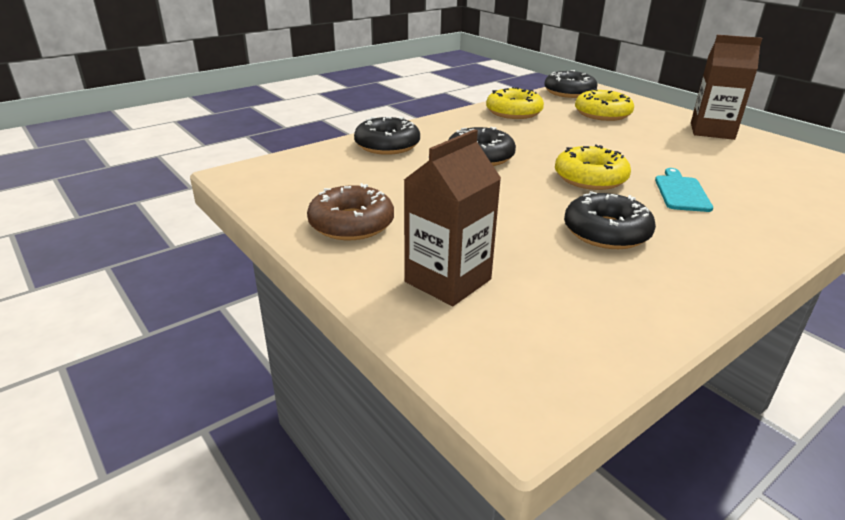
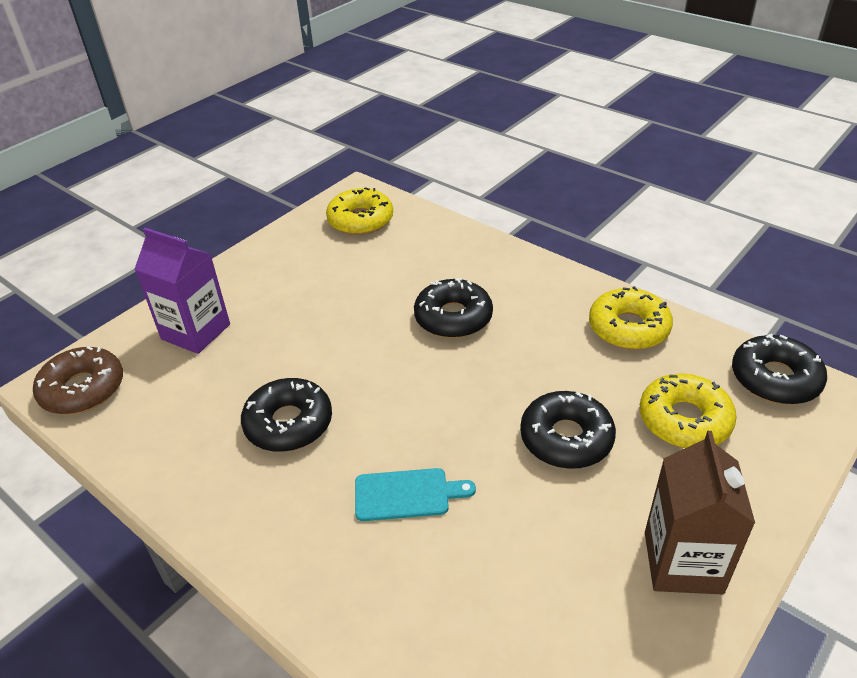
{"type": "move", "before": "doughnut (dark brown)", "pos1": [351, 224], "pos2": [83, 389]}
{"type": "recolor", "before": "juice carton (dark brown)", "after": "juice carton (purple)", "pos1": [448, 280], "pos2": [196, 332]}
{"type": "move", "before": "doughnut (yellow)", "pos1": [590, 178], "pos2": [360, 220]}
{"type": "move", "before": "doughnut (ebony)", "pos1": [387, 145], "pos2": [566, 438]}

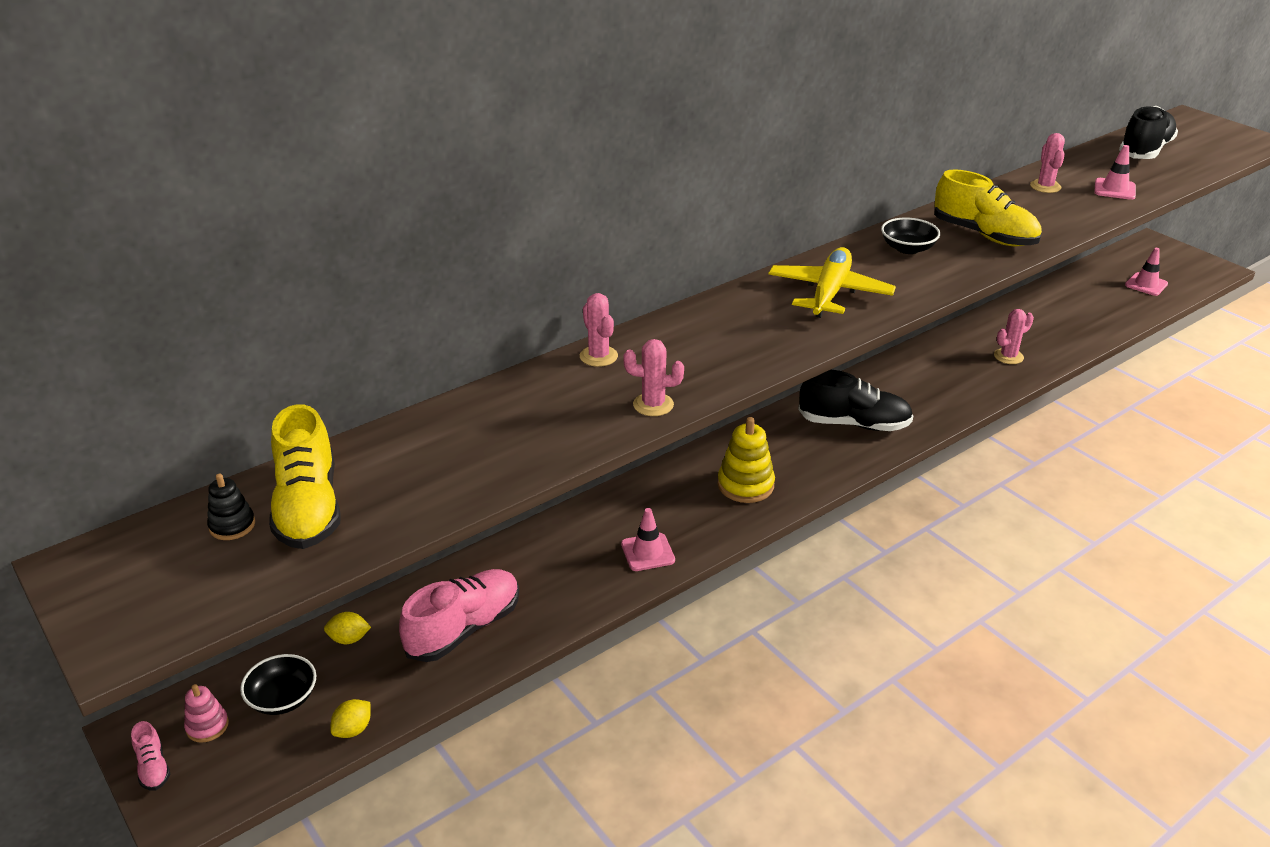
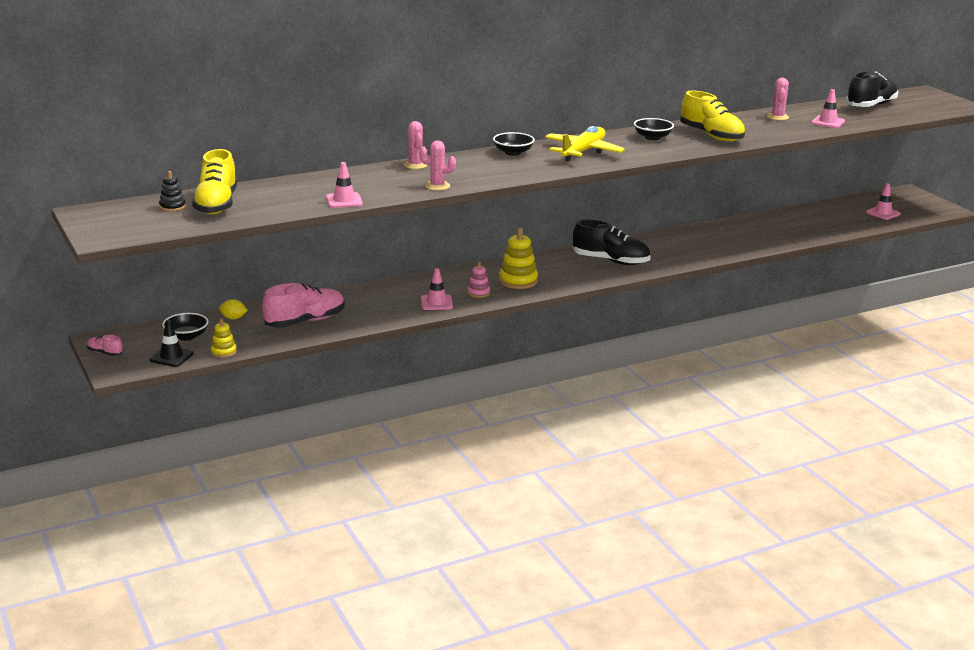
{"type": "rotate", "before": "lace-up shoe (rosy)", "pos1": [153, 767], "pos2": [105, 353], "turn": 135}
{"type": "insert", "after": "safety cone (ebony)", "pos2": [171, 357]}
{"type": "replace", "before": "toy lemon (yellow)", "after": "stacking toy (yellow)", "pos1": [353, 729], "pos2": [223, 352]}
{"type": "insert", "after": "safety cone (rosy)", "pos2": [344, 201]}
{"type": "move", "before": "stacking toy (rosy)", "pos1": [207, 726], "pos2": [478, 293]}
{"type": "insert", "after": "bowl (ebony)", "pos2": [513, 152]}
{"type": "delete", "before": "saguaro cactus (rosy)", "pos1": [1008, 356]}

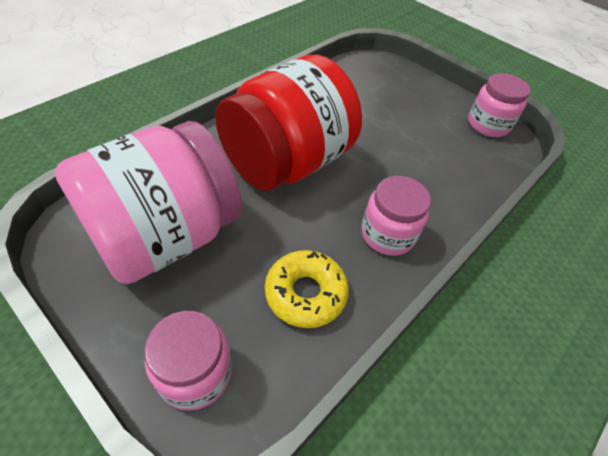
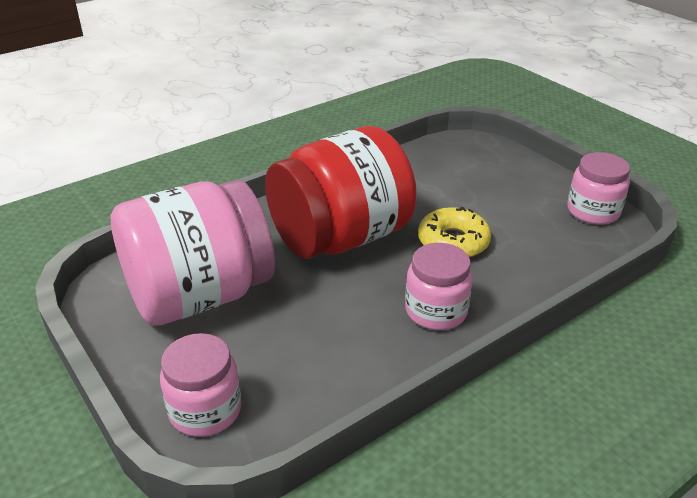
{"type": "move", "before": "doughnut (yellow)", "pos1": [305, 293], "pos2": [453, 242]}

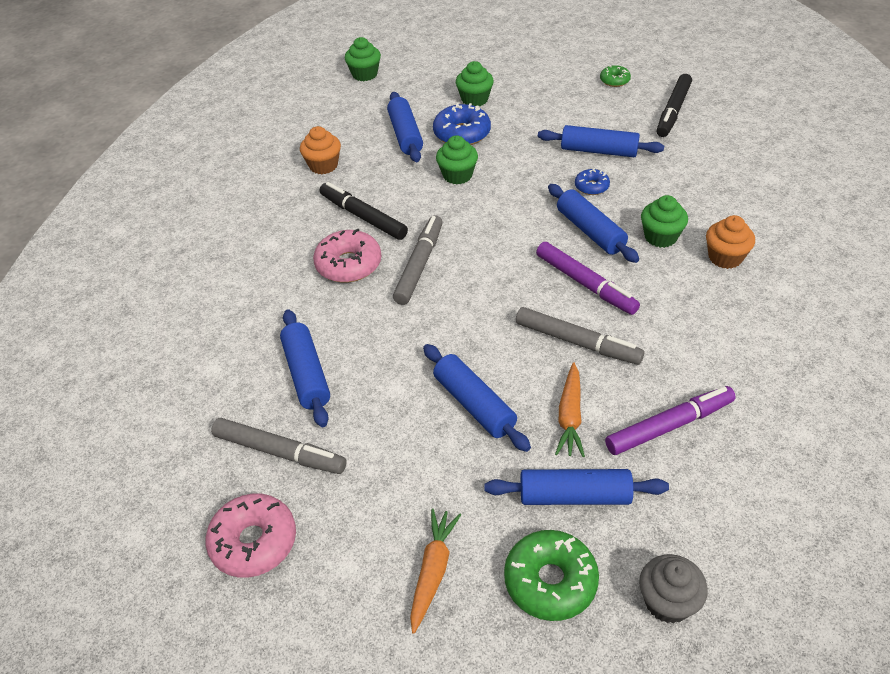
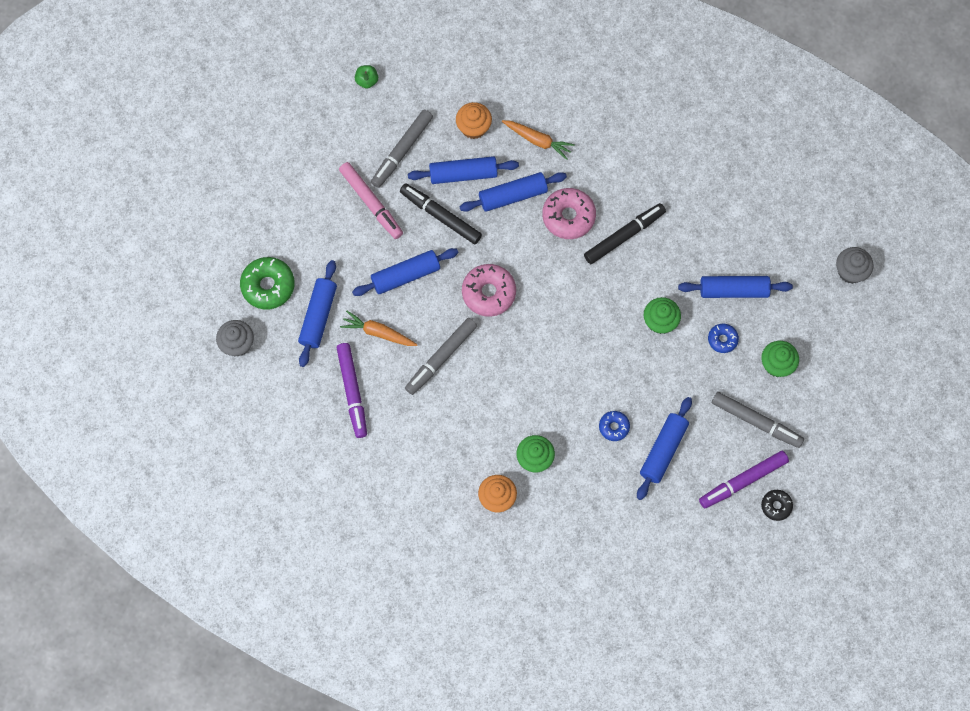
{"type": "insert", "after": "marker pen (rosy)", "pos2": [371, 203]}
{"type": "insert", "after": "toy apple (leaf-green)", "pos2": [367, 81]}
{"type": "move", "before": "marker pen (ebony)", "pos1": [673, 111], "pos2": [440, 216]}
{"type": "move", "before": "fairy cake (orange-coloured)", "pos1": [323, 165], "pos2": [473, 127]}
{"type": "move", "before": "dough roller (blue)", "pos1": [590, 231], "pos2": [513, 195]}
{"type": "move", "before": "doughnut (rosy)", "pos1": [254, 542], "pos2": [489, 293]}
{"type": "move", "before": "carrot (orange-coloured)", "pos1": [433, 571], "pos2": [537, 140]}
{"type": "move", "before": "marker pen (purple)", "pos1": [585, 284], "pos2": [743, 481]}
{"type": "resize", "before": "doughnut (blue)", "pos1": [462, 133], "pos2": [722, 339], "scale": 0.56}
{"type": "move", "before": "marker pen (gray)", "pos1": [419, 265], "pos2": [756, 422]}
{"type": "recolor", "before": "doughnut (leaf-green)", "after": "doughnut (ebony)", "pos1": [614, 80], "pos2": [776, 506]}
{"type": "recolor", "before": "fairy cake (leaf-green)", "after": "fairy cake (gray)", "pos1": [364, 74], "pos2": [850, 271]}

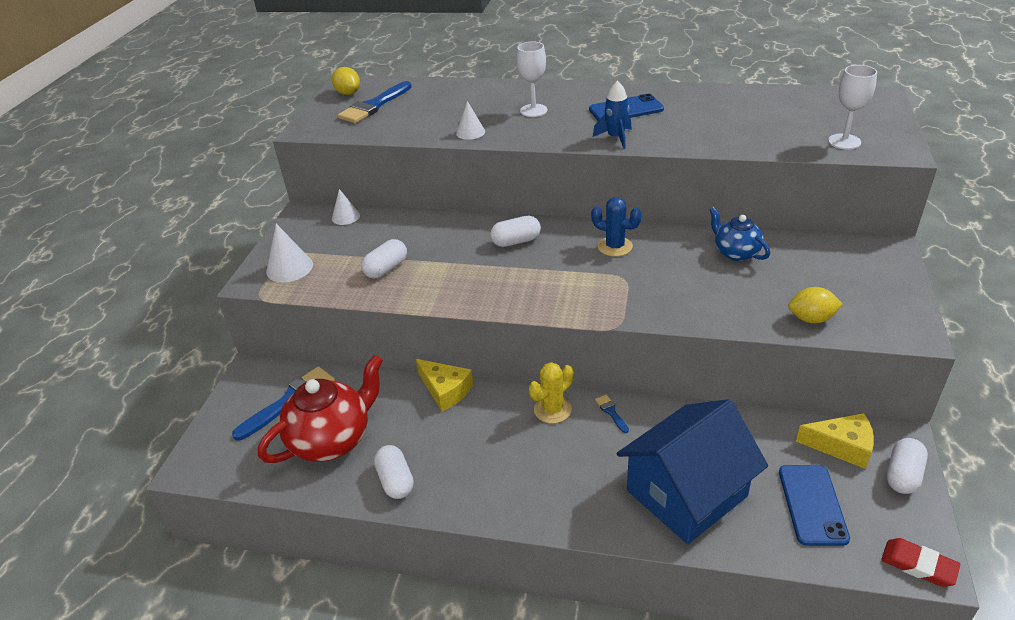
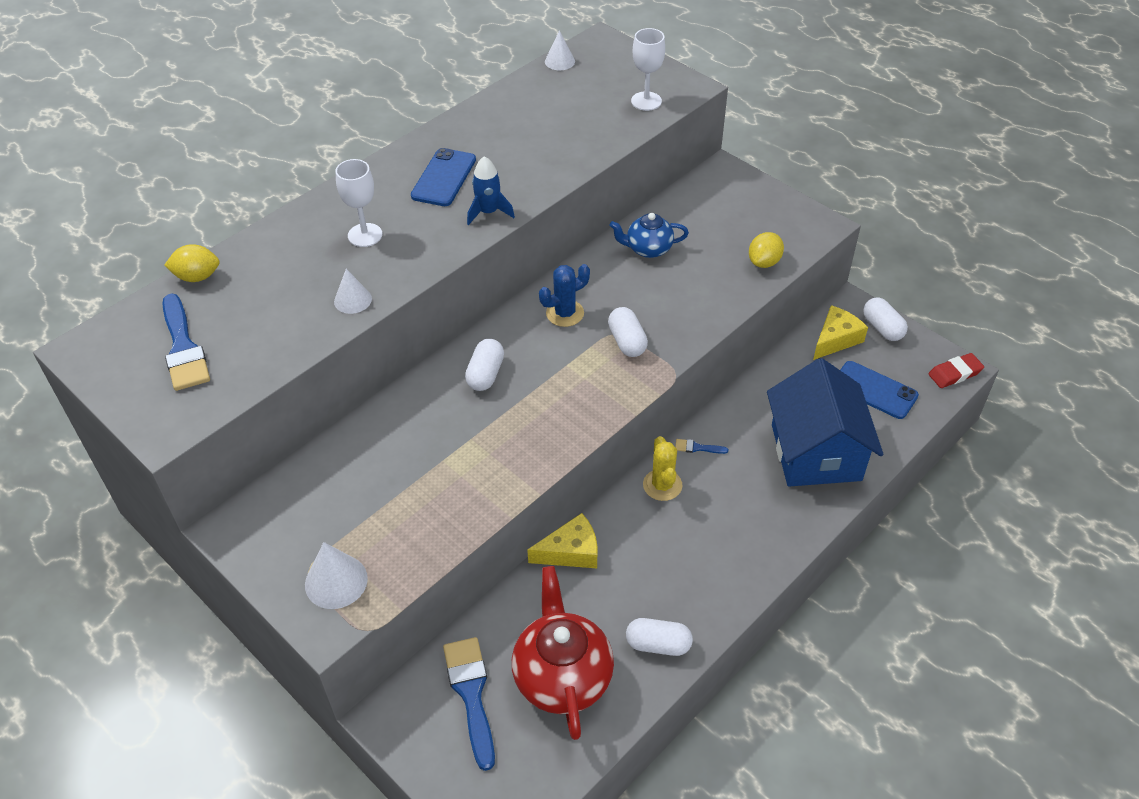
{"type": "move", "before": "toy lemon (yellow)", "pos1": [348, 93], "pos2": [197, 277]}
{"type": "move", "before": "cone (pure white)", "pos1": [345, 217], "pos2": [559, 61]}
{"type": "move", "before": "pill shape (pure white)", "pos1": [386, 269], "pos2": [627, 341]}

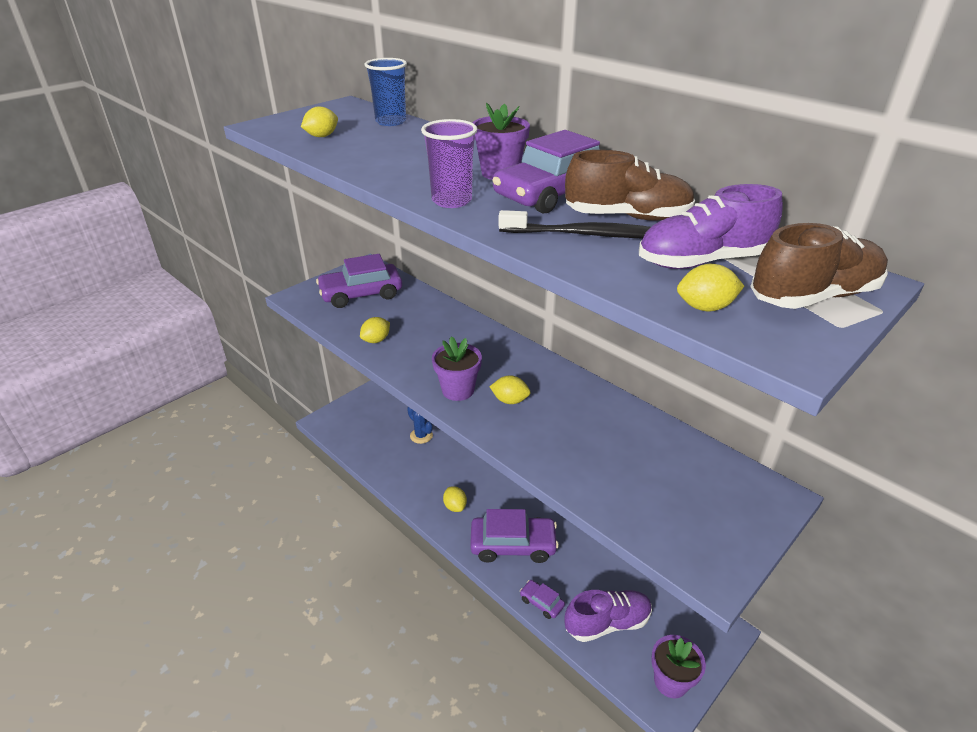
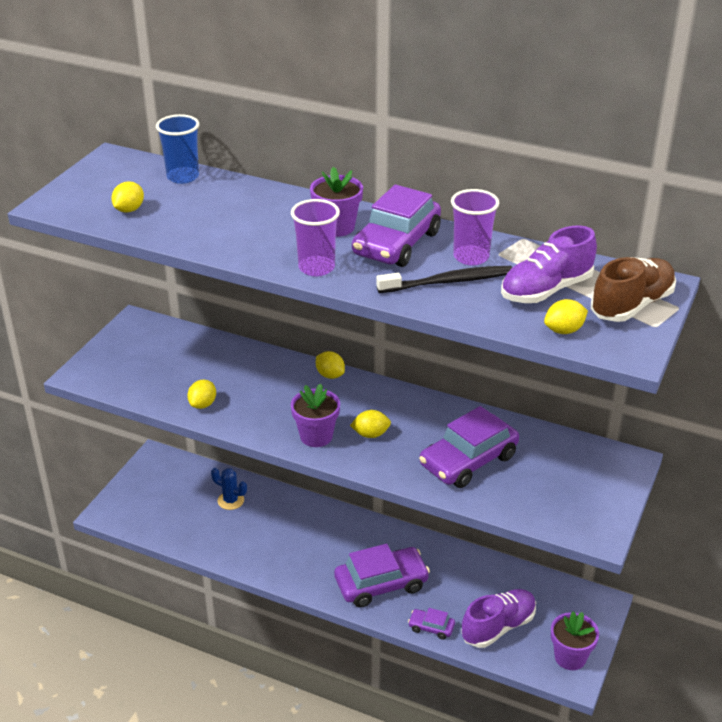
{"type": "move", "before": "toy lemon (yellow)", "pos1": [455, 506], "pos2": [330, 375]}
{"type": "move", "before": "automobile (purple)", "pos1": [361, 294], "pos2": [468, 460]}
{"type": "replace", "before": "lace-up shoe (dark brown)", "after": "cup (purple)", "pos1": [627, 217], "pos2": [471, 257]}

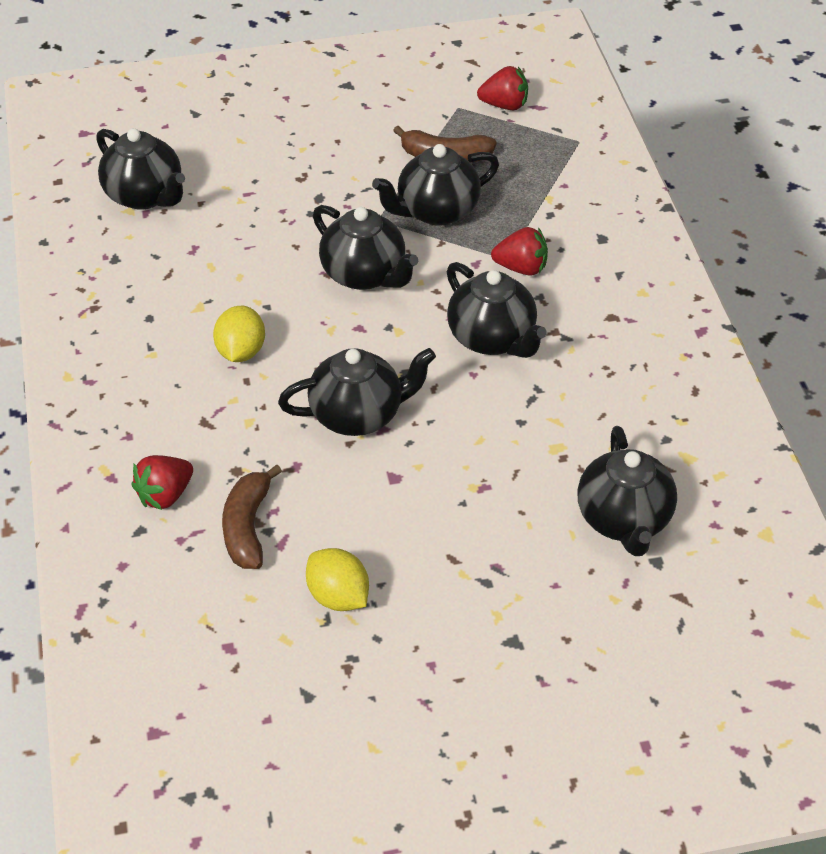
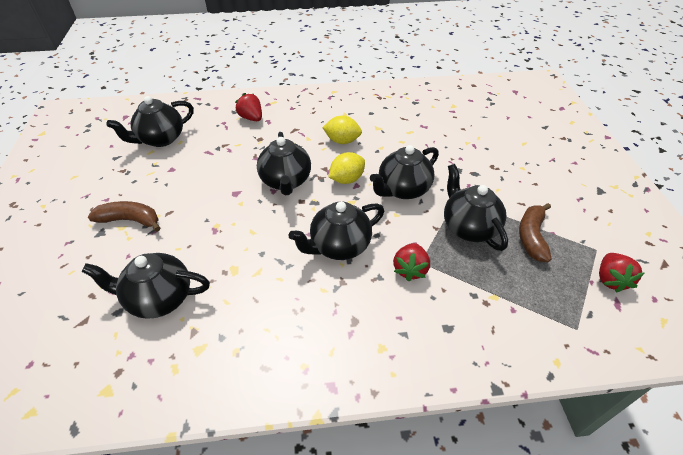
{"type": "move", "before": "banana (dark brown)", "pos1": [247, 527], "pos2": [130, 220]}
{"type": "move", "before": "teapot (ebony)", "pos1": [145, 196], "pos2": [160, 139]}
{"type": "move", "before": "toy lemon (yellow)", "pos1": [338, 597], "pos2": [346, 179]}

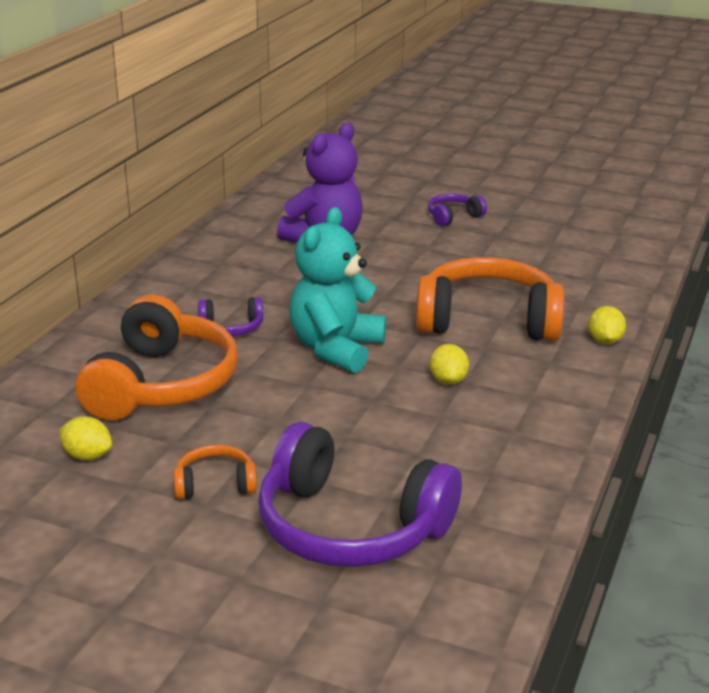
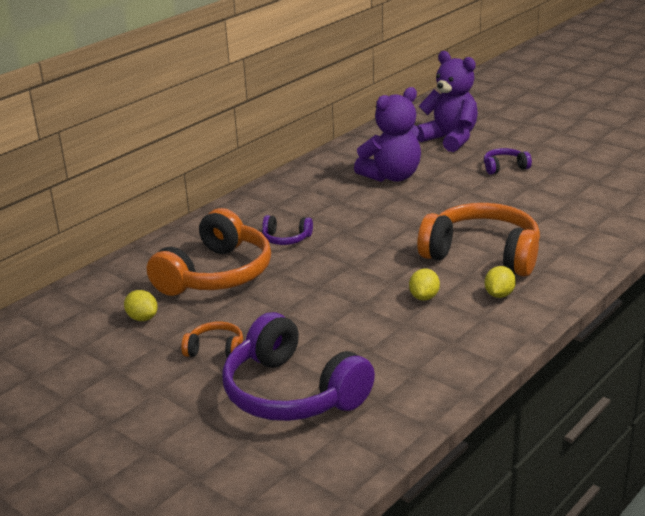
{"type": "insert", "after": "teddy (purple)", "pos2": [449, 139]}
{"type": "move", "before": "toy lemon (yellow)", "pos1": [604, 341], "pos2": [499, 294]}
{"type": "delete", "before": "teddy (aqua)", "pos1": [336, 349]}

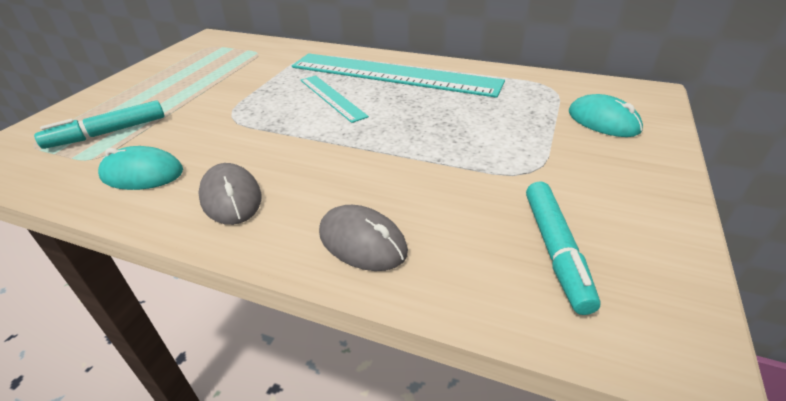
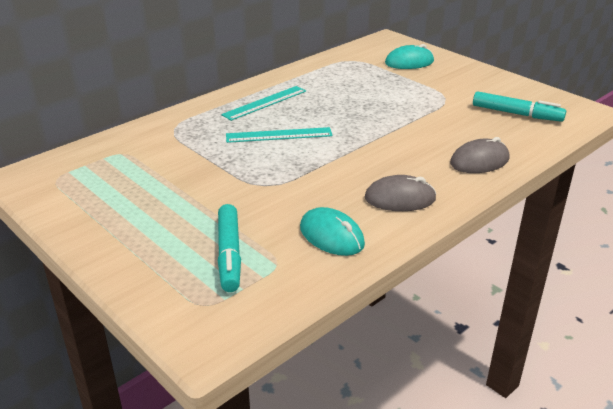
{"type": "resize", "before": "ruler (aqua)", "pos1": [393, 74], "pos2": [265, 103], "scale": 0.48}
{"type": "rotate", "before": "PC mouse (aqua)", "pos1": [142, 174], "pos2": [331, 236], "turn": -75}

